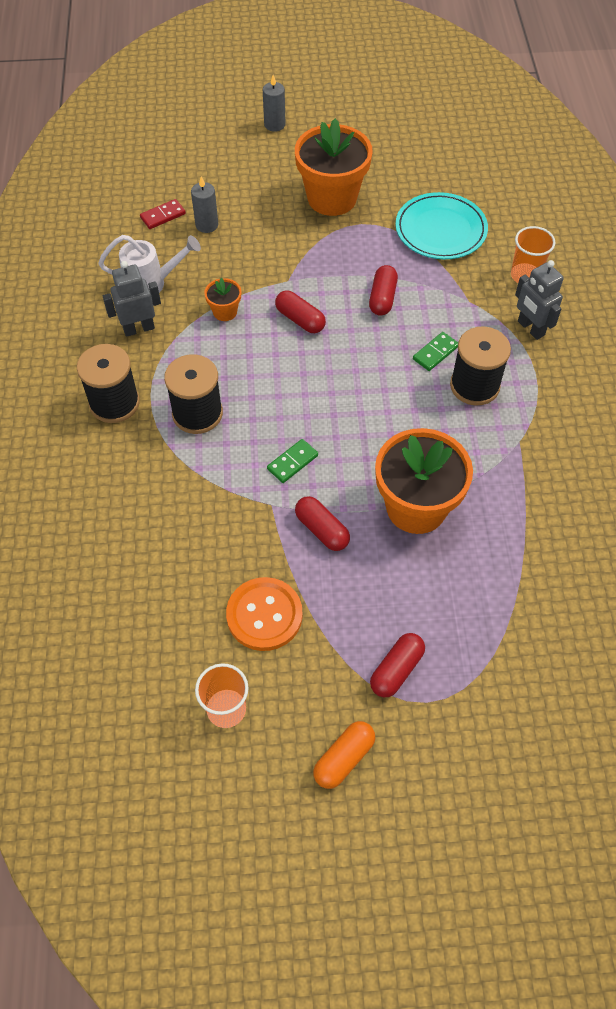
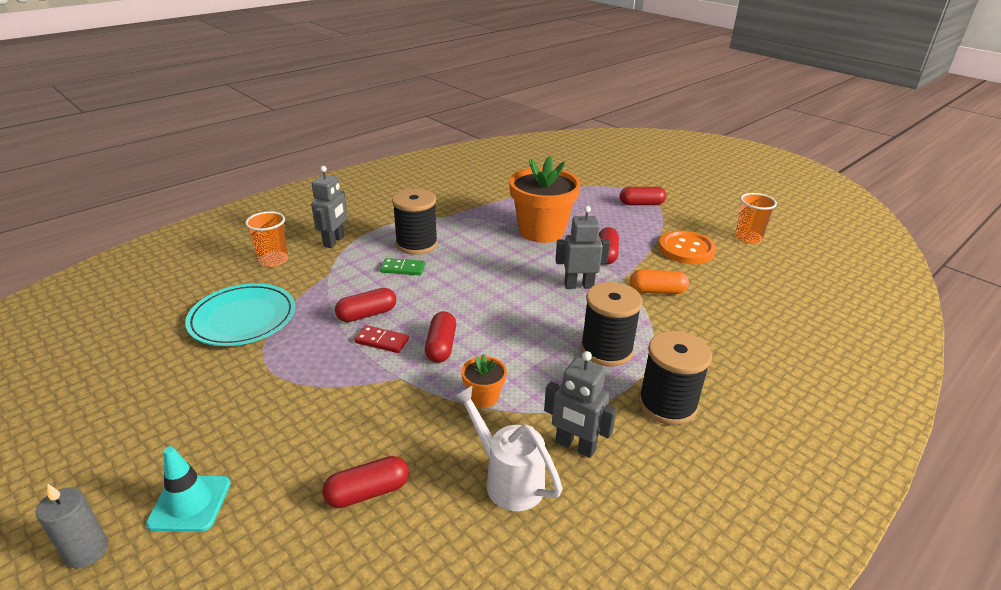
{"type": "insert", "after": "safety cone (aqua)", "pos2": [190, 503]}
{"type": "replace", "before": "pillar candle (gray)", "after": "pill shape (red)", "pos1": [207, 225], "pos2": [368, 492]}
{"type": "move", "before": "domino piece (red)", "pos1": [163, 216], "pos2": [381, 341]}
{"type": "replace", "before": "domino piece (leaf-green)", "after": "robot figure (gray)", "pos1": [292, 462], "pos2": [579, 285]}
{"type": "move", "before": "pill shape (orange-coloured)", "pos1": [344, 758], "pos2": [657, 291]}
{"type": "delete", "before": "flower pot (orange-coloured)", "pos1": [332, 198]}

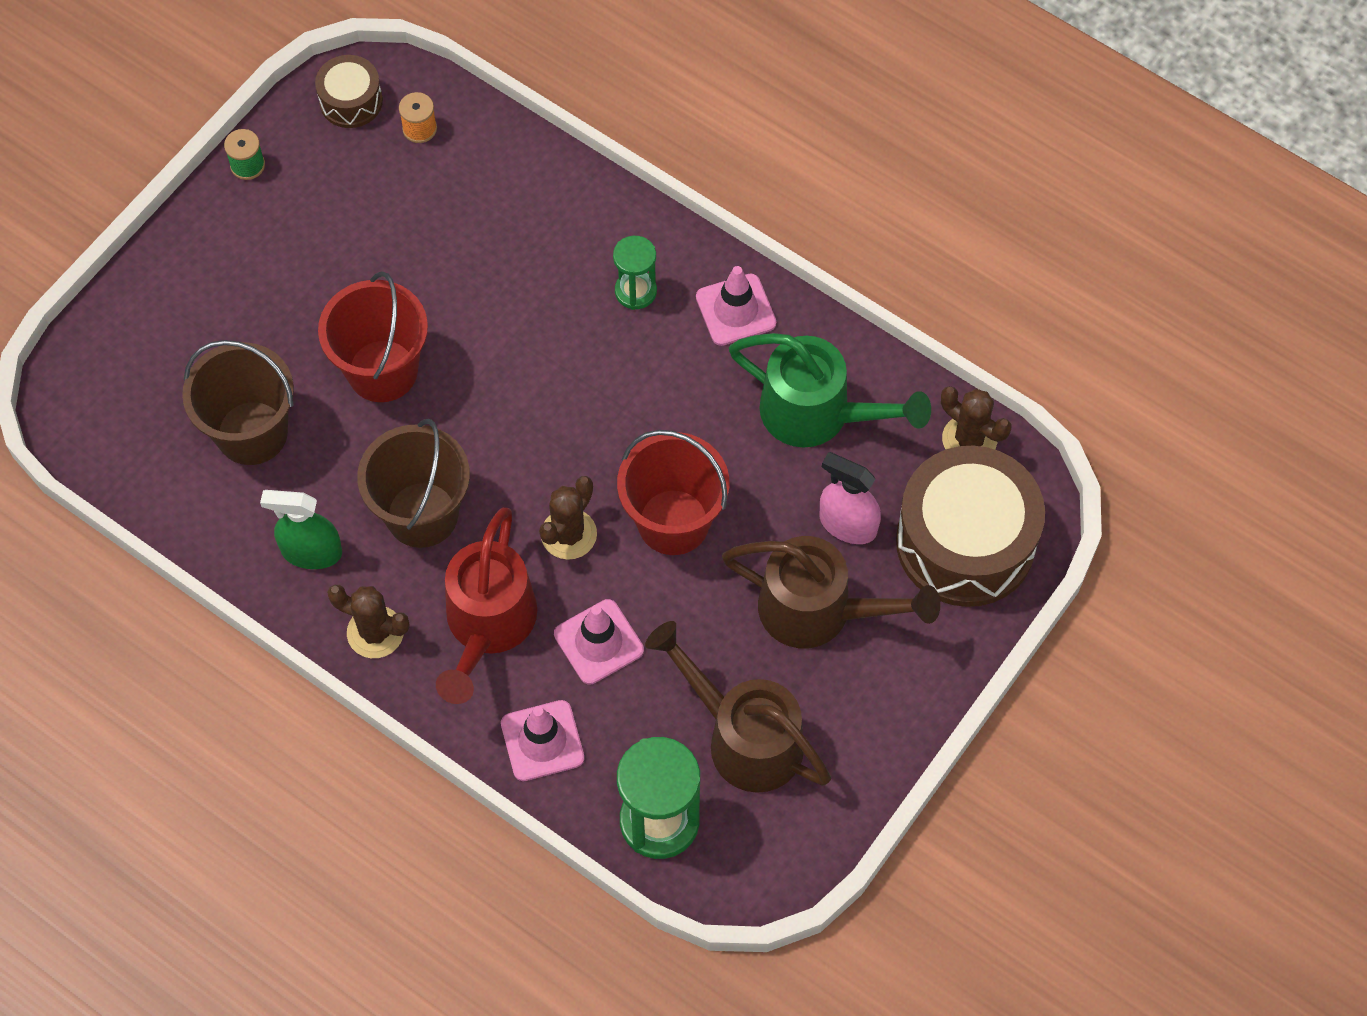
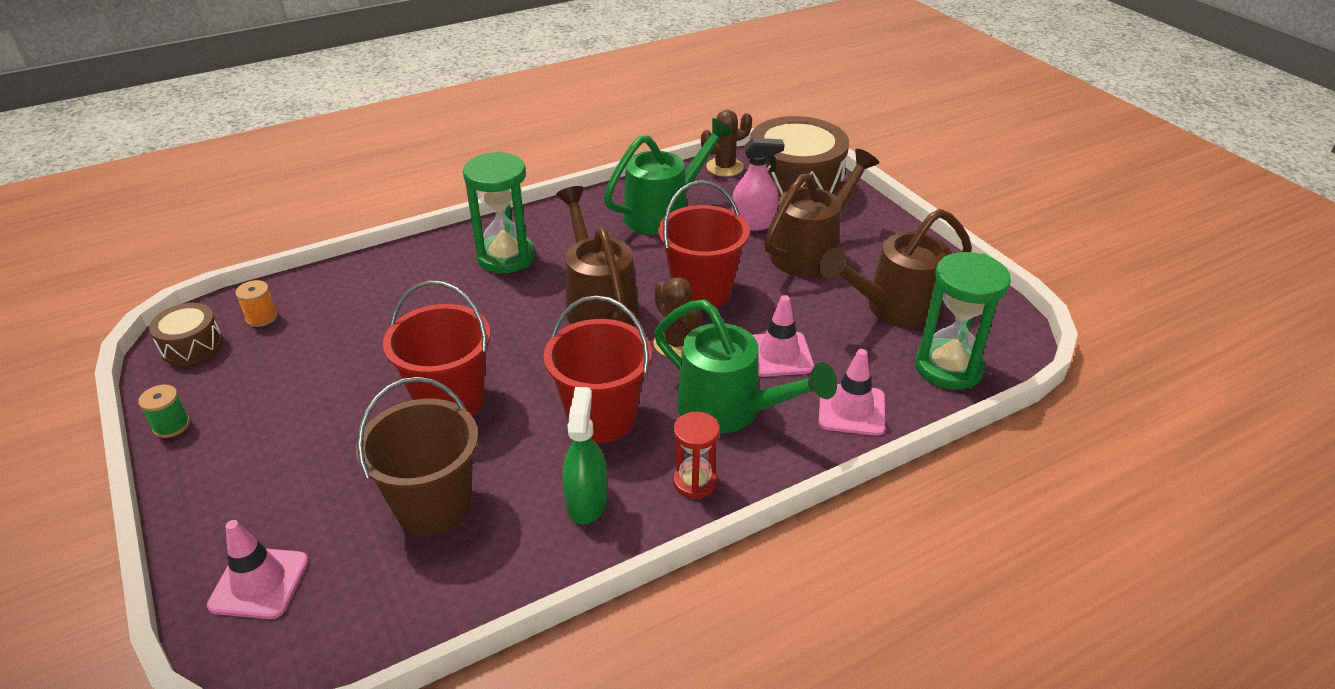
{"type": "move", "before": "safety cone (rosy)", "pos1": [735, 310], "pos2": [259, 583]}
{"type": "resize", "before": "sandglass (leaf-green)", "pos1": [635, 291], "pos2": [506, 257], "scale": 1.73}
{"type": "recolor", "before": "sand bucket (dark brown)", "after": "sand bucket (red)", "pos1": [422, 514], "pos2": [602, 418]}
{"type": "insert", "after": "watering pot (dark brown)", "pos2": [598, 303]}
{"type": "rotate", "before": "sprayer (leaf-green)", "pos1": [311, 552], "pos2": [586, 501], "turn": 150}
{"type": "recolor", "before": "watering pot (red)", "after": "watering pot (leaf-green)", "pos1": [487, 626], "pos2": [730, 410]}
{"type": "replace", "before": "saguaro cactus (dark brown)", "after": "sandglass (red)", "pos1": [375, 632], "pos2": [695, 482]}
{"type": "rotate", "before": "sprayer (rosy)", "pos1": [847, 524], "pos2": [753, 223], "turn": -150}

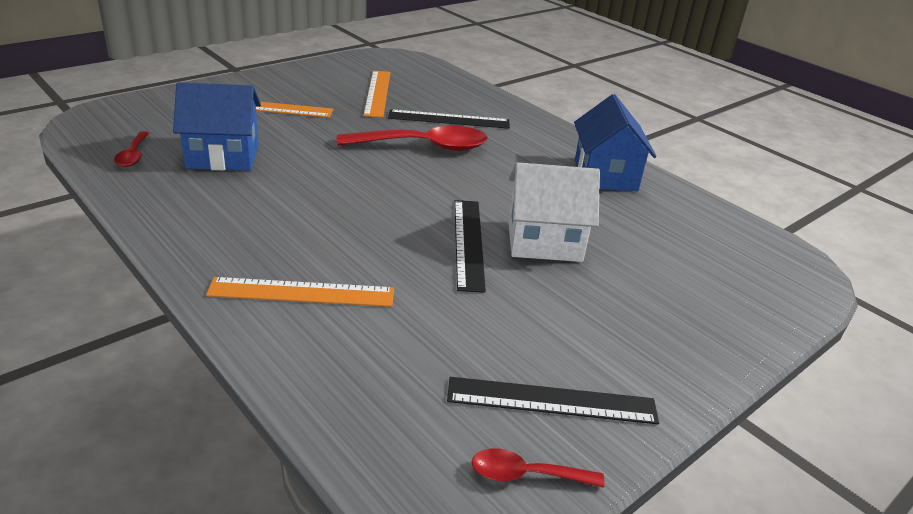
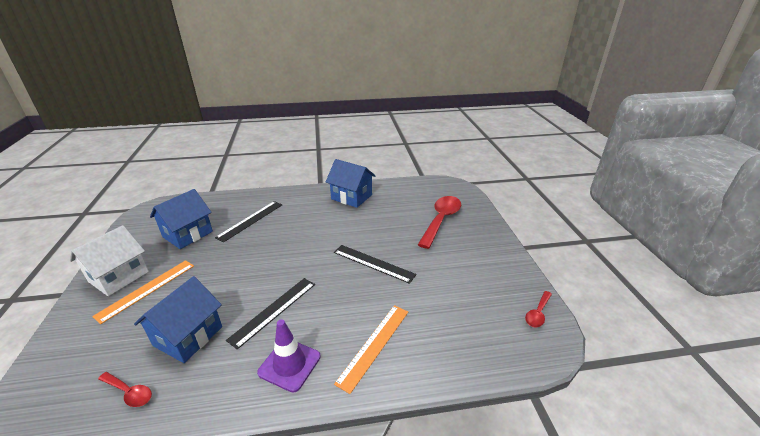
{"type": "move", "before": "cottage (pure white)", "pos1": [544, 241], "pos2": [119, 276]}
{"type": "replace", "before": "ruler (orange-coloured)", "after": "cottage (blue)", "pos1": [378, 93], "pos2": [187, 234]}
{"type": "move", "before": "ruler (ebony)", "pos1": [552, 400], "pos2": [273, 310]}
{"type": "insert", "after": "safety cone (purple)", "pos2": [289, 364]}
{"type": "move", "before": "spoon (red)", "pos1": [424, 146], "pos2": [441, 220]}

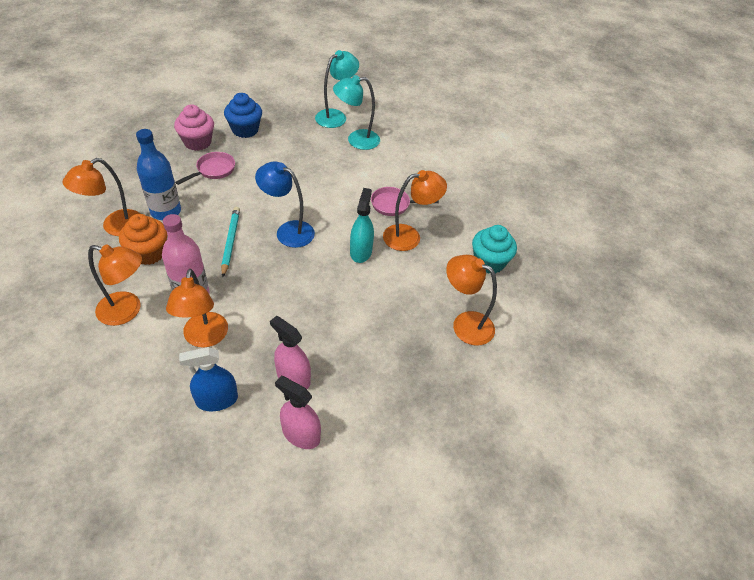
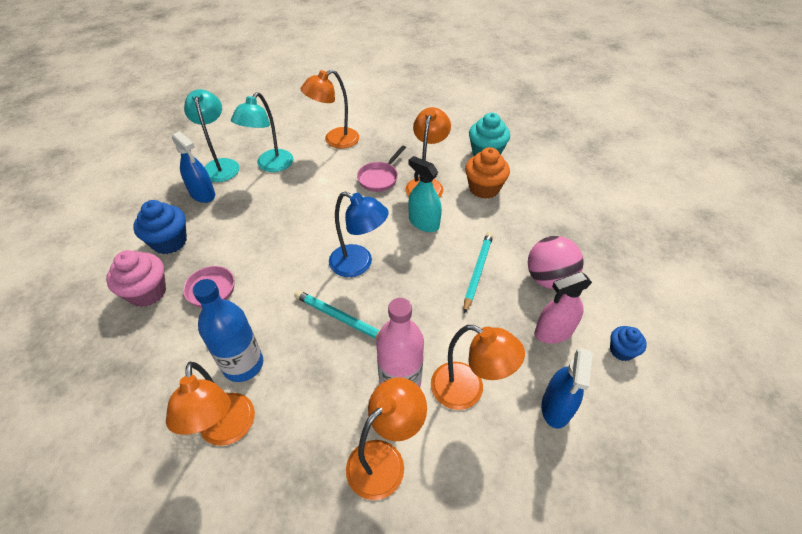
{"type": "insert", "after": "sprayer (blue)", "pos2": [202, 194]}
{"type": "move", "before": "reading lamp (orange-coloured)", "pos1": [465, 324], "pos2": [335, 140]}
{"type": "rotate", "before": "reading lamp (blue)", "pos1": [288, 231], "pos2": [359, 264], "turn": -120}
{"type": "insert", "after": "lead pencil (aqua)", "pos2": [478, 271]}
{"type": "move", "before": "fairy cake (orange-coloured)", "pos1": [149, 253], "pos2": [484, 188]}
{"type": "insert", "after": "ball (rosy)", "pos2": [548, 279]}
{"type": "replace", "before": "sprayer (rosy)", "after": "fairy cake (blue)", "pos1": [301, 434], "pos2": [621, 350]}

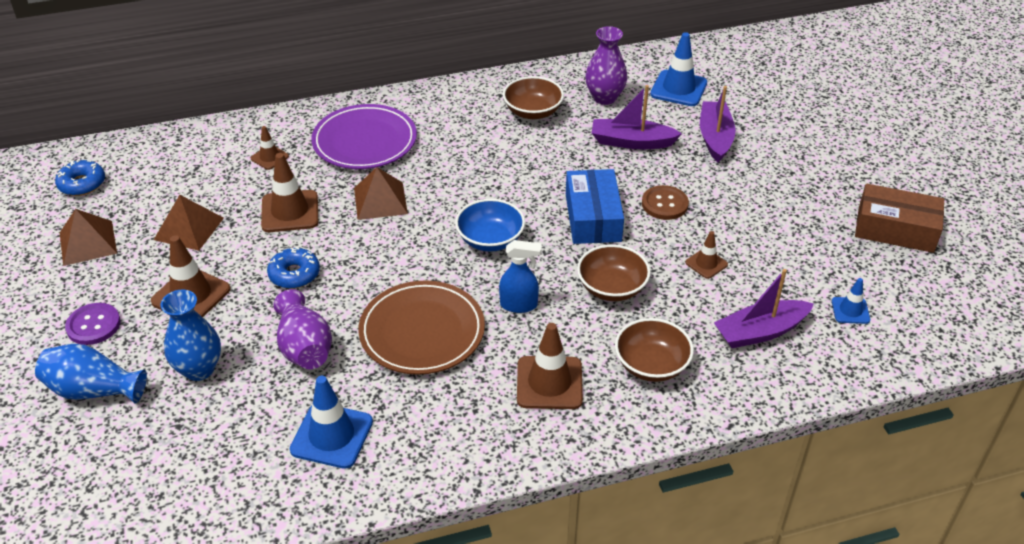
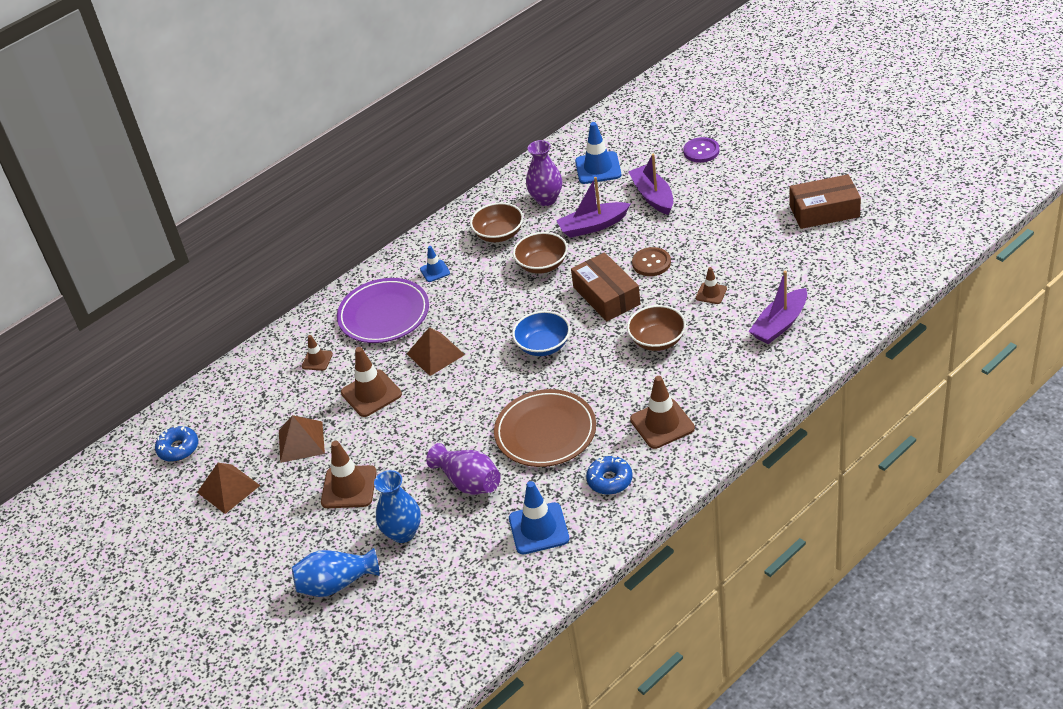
{"type": "move", "before": "safety cone (blue)", "pos1": [850, 310], "pos2": [435, 271]}
{"type": "move", "before": "bowl (dark brown)", "pos1": [651, 365], "pos2": [542, 265]}
{"type": "recolor", "before": "package (blue)", "after": "package (dark brown)", "pos1": [593, 217], "pos2": [606, 296]}
{"type": "move", "before": "doughnut (blue)", "pos1": [294, 274], "pos2": [610, 480]}
{"type": "move", "before": "button (purple)", "pos1": [93, 325], "pos2": [701, 151]}
{"type": "delete", "before": "sprayer (blue)", "pos1": [519, 305]}

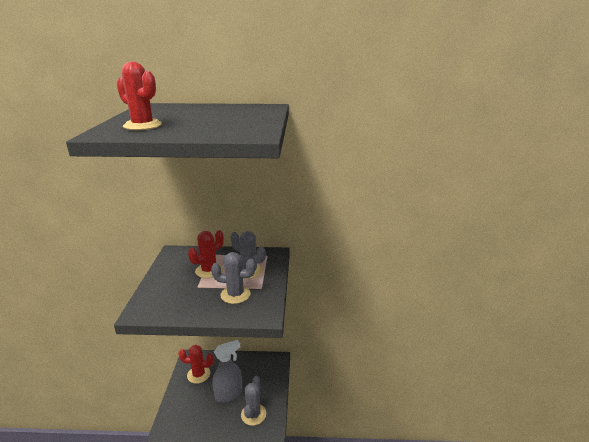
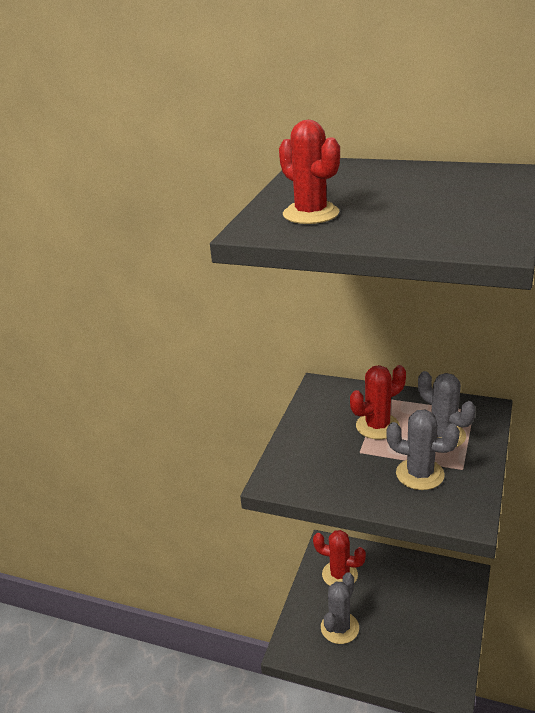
{"type": "move", "before": "saguaro cactus (gray)", "pos1": [253, 414], "pos2": [339, 628]}
{"type": "delete", "before": "sprayer (gray)", "pos1": [229, 394]}

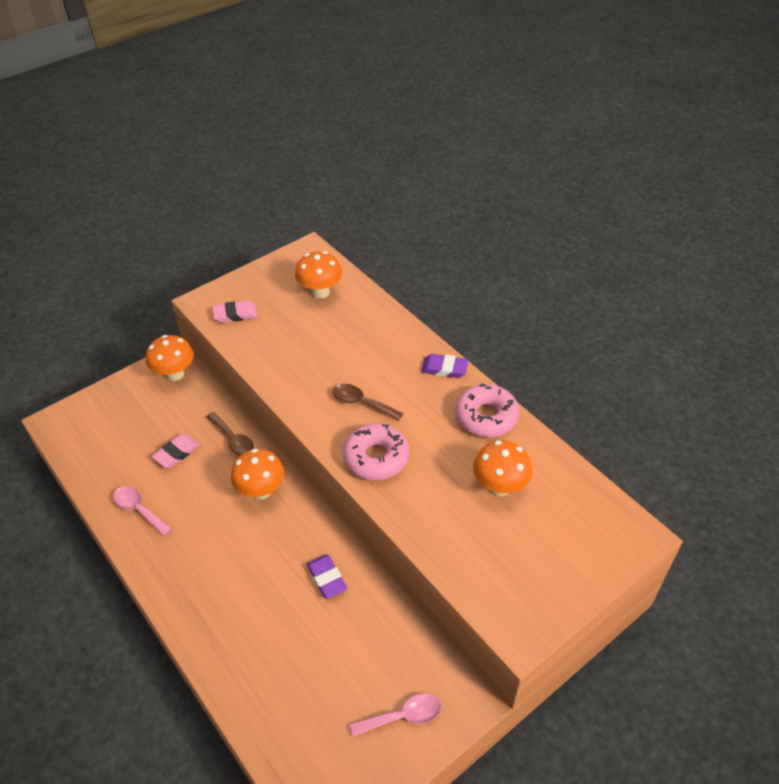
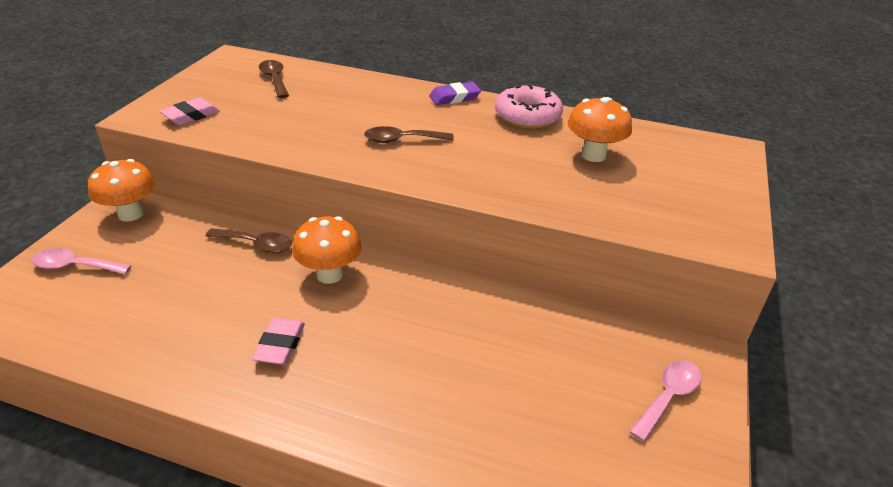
{"type": "move", "before": "spoon (rosy)", "pos1": [139, 510], "pos2": [75, 266]}
{"type": "move", "before": "gum eraser (rosy)", "pos1": [177, 453], "pos2": [280, 345]}
{"type": "replace", "before": "mushroom (orange-coloured)", "after": "spoon (dark brown)", "pos1": [320, 292], "pos2": [274, 79]}
{"type": "delete", "before": "gum eraser (purple)", "pos1": [326, 578]}
{"type": "delete", "before": "doughnut (rosy)", "pos1": [376, 457]}

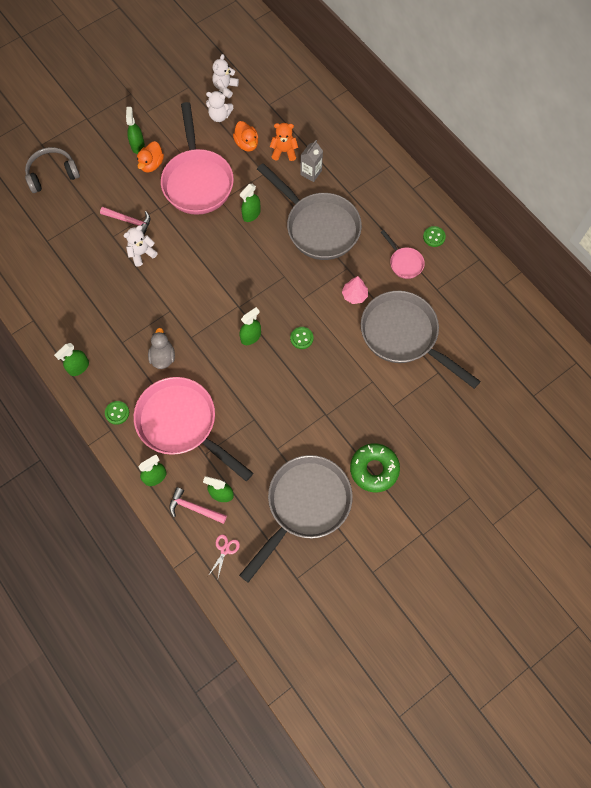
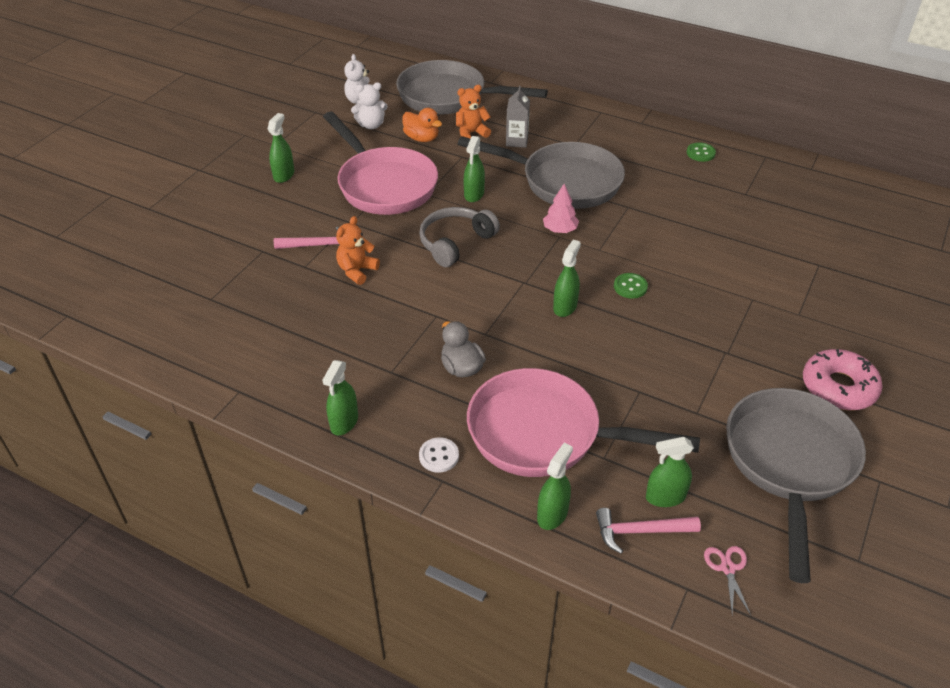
{"type": "rotate", "before": "sprayer (leaf-green)", "pos1": [137, 145], "pos2": [284, 175], "turn": 45}
{"type": "recolor", "before": "teddy (pure white)", "after": "teddy (orange-coloured)", "pos1": [142, 253], "pos2": [357, 271]}
{"type": "move", "before": "frying pan (gray)", "pos1": [404, 336], "pos2": [449, 97]}
{"type": "move", "before": "headphones (gray)", "pos1": [52, 174], "pos2": [455, 242]}
{"type": "recolor", "before": "button (leaf-green)", "after": "button (pure white)", "pos1": [117, 413], "pos2": [439, 456]}
{"type": "move", "before": "fir tree (rosy)", "pos1": [354, 295], "pos2": [560, 230]}
{"type": "recolor", "before": "doughnut (leaf-green)", "after": "doughnut (rosy)", "pos1": [374, 469], "pos2": [838, 387]}
{"type": "delete", "before": "rubber duck (orange-coloured)", "pos1": [151, 164]}
{"type": "delete", "before": "frying pan (rosy)", "pos1": [404, 262]}

